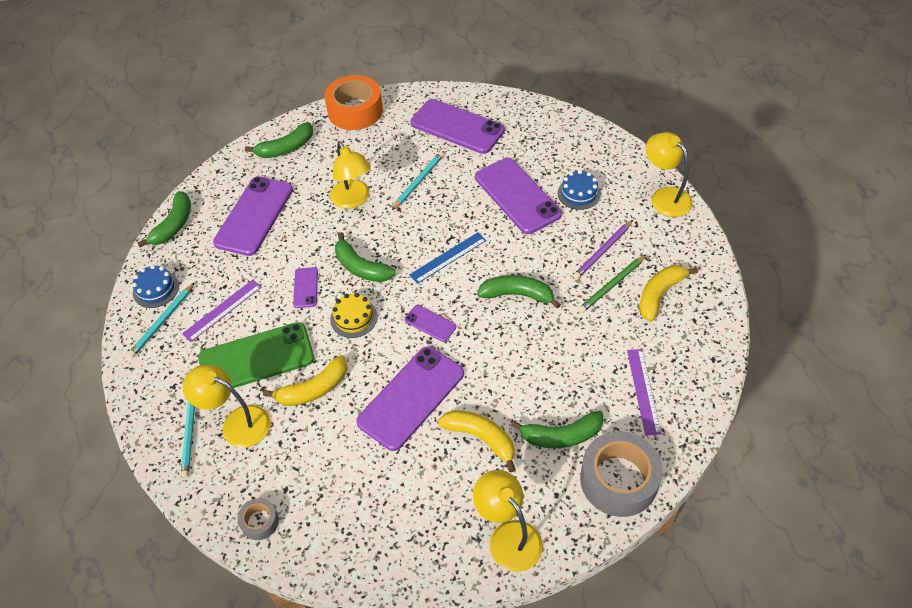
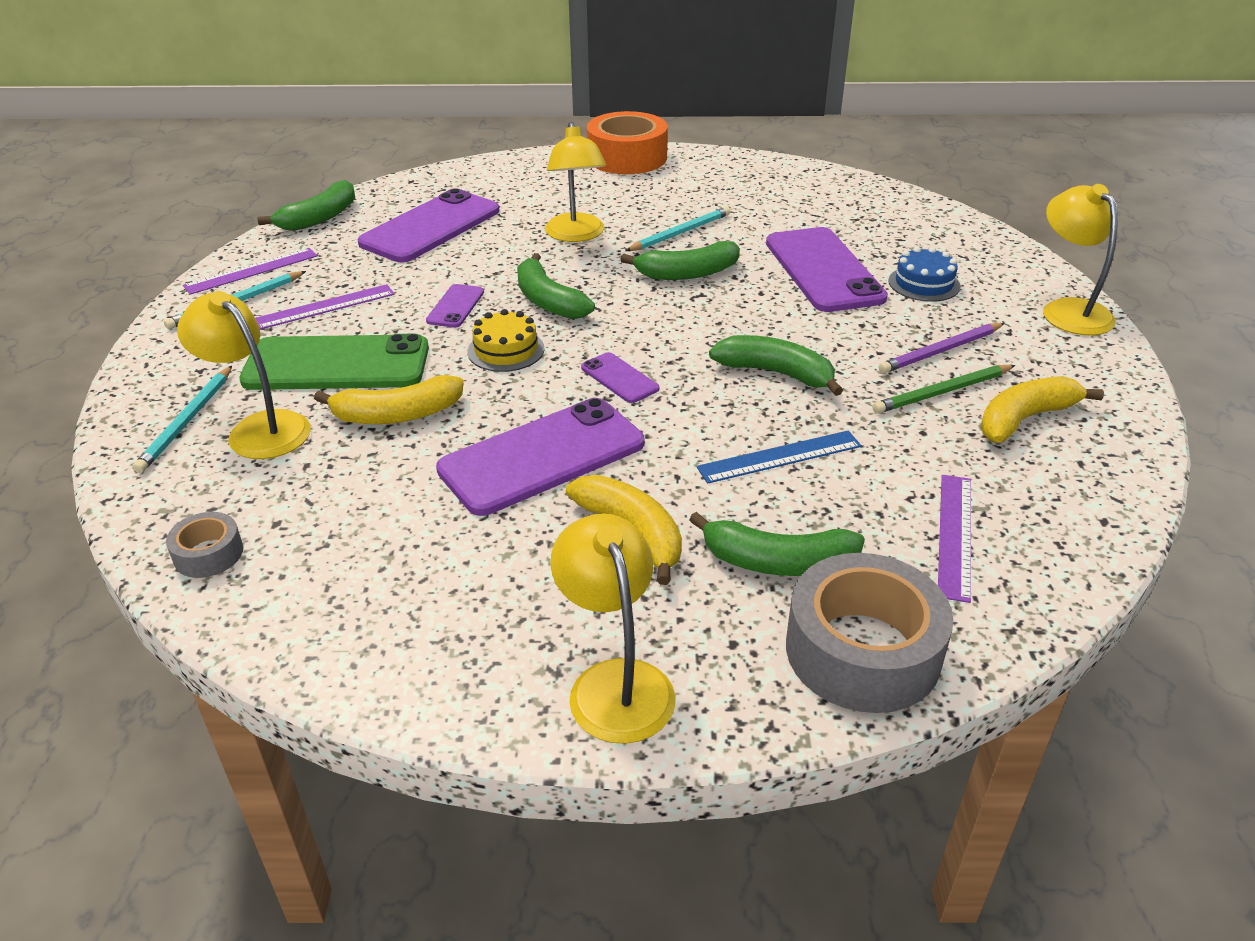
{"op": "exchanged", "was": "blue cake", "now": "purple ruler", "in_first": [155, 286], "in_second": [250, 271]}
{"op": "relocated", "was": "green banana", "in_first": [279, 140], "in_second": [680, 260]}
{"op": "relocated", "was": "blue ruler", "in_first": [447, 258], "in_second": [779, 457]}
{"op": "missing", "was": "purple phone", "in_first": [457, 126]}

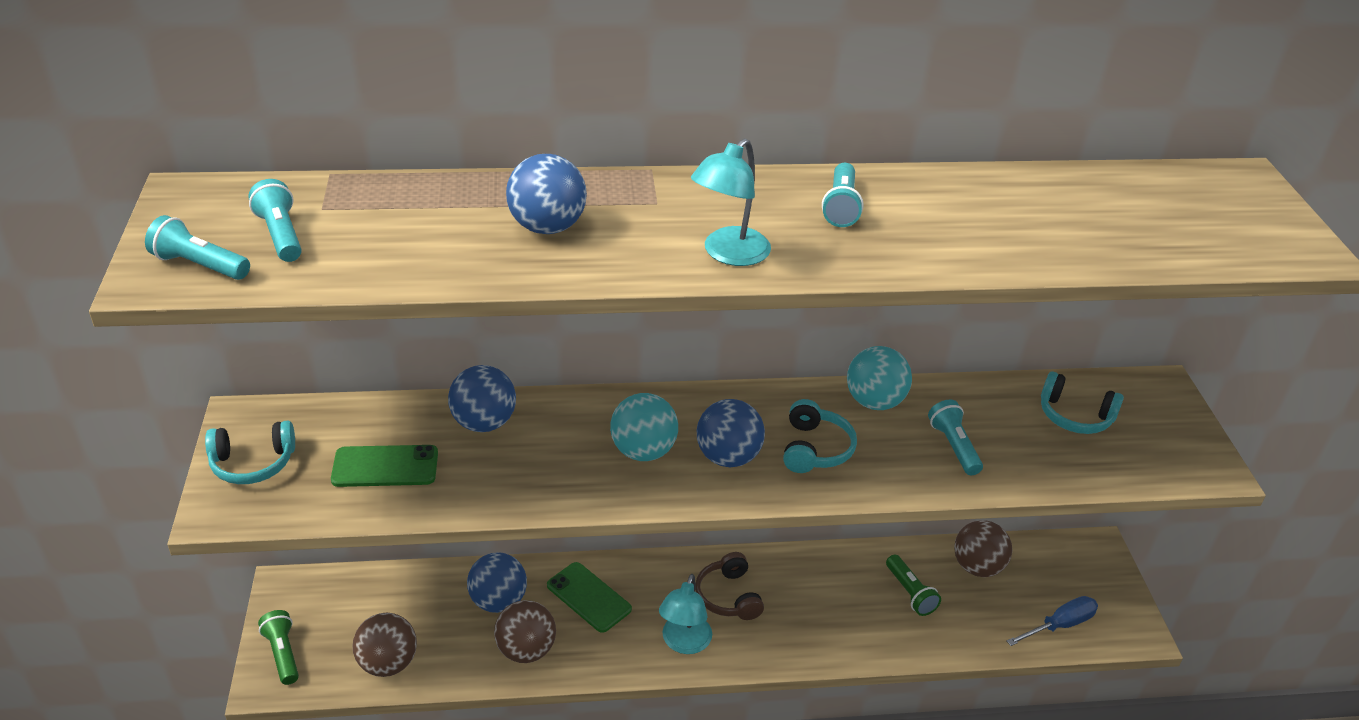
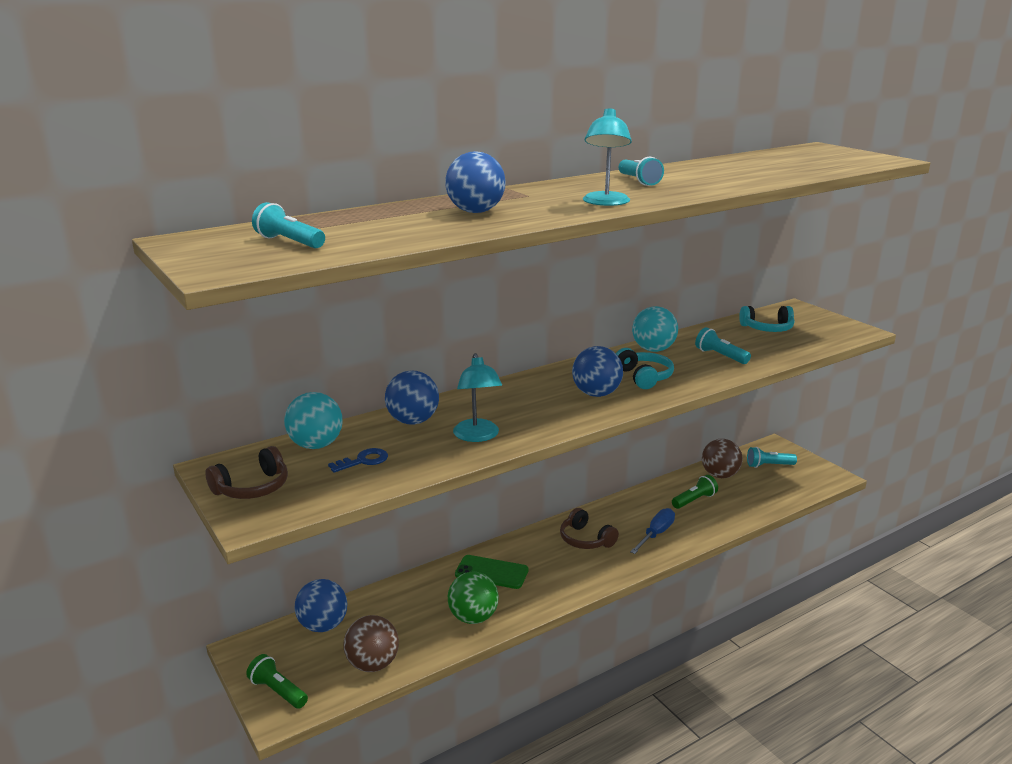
{"op": "relocated", "was": "turquoise flashlight", "in_first": [197, 247], "in_second": [772, 457]}
{"op": "colour", "was": "turquoise headphones", "now": "brown headphones", "in_first": [250, 452], "in_second": [247, 472]}
{"op": "exchanged", "was": "green phone", "now": "blue key", "in_first": [384, 466], "in_second": [358, 460]}
{"op": "relocated", "was": "blue ball", "in_first": [497, 582], "in_second": [321, 605]}
{"op": "colour", "was": "brown ball", "now": "green ball", "in_first": [525, 631], "in_second": [473, 597]}
{"op": "relocated", "was": "turquoise ball", "in_first": [644, 427], "in_second": [313, 420]}
{"op": "relocated", "was": "turquoise lamp", "in_first": [685, 614], "in_second": [477, 397]}
{"op": "spun", "was": "green flashlight", "in_first": [913, 585], "in_second": [695, 492], "clockwise": -75}
{"op": "relocated", "was": "blue screwdriver", "in_first": [1052, 621], "in_second": [652, 531]}

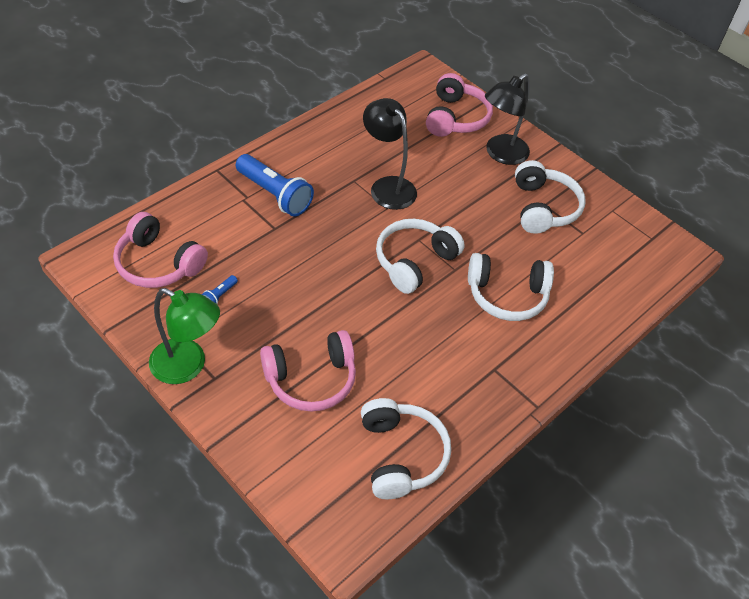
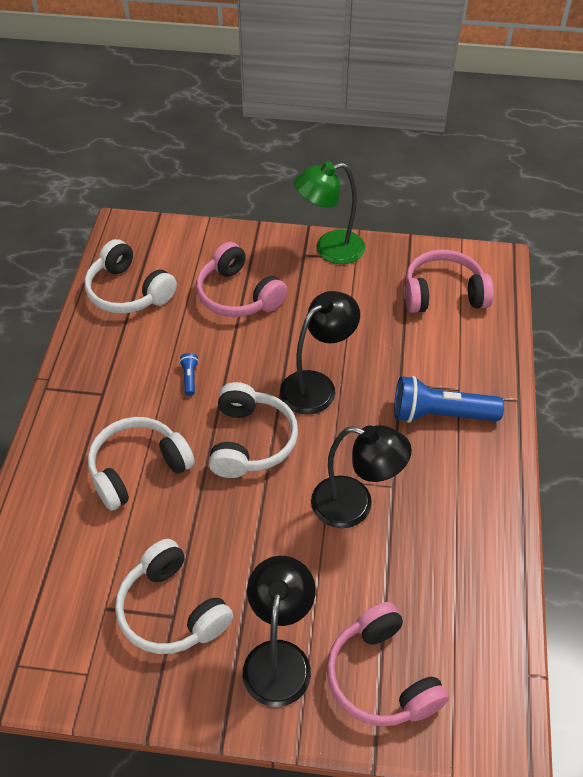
{"op": "relocated", "was": "blue flashlight", "in_first": [220, 289], "in_second": [189, 374]}
{"op": "spun", "was": "pink headphones", "in_first": [308, 371], "in_second": [242, 279], "clockwise": -75}
{"op": "appeared", "now": "black lamp", "in_second": [320, 352]}

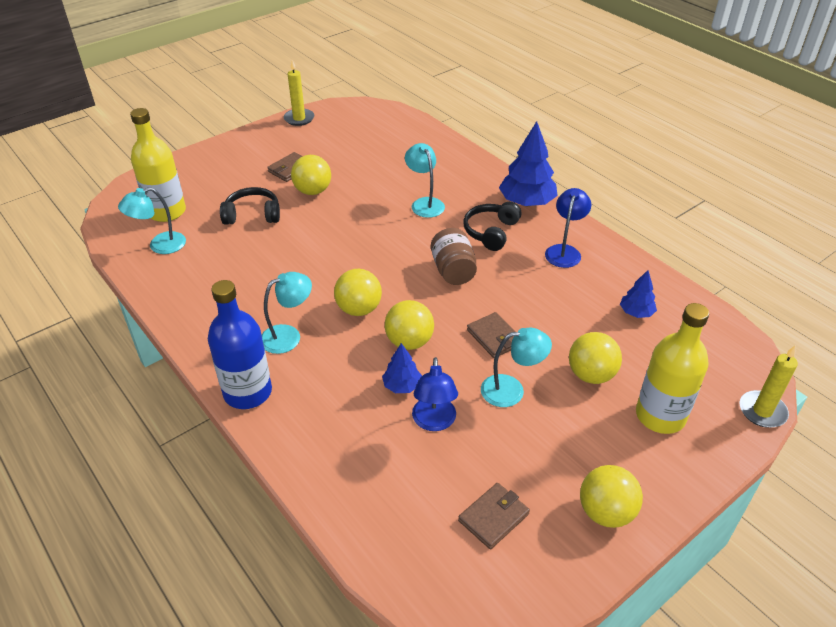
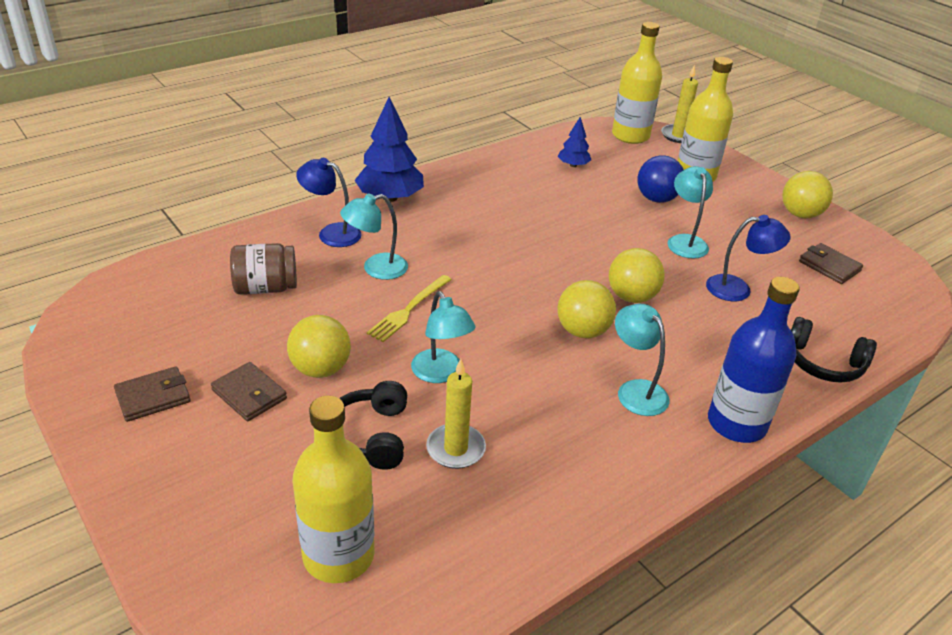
{"op": "relocated", "was": "turquoise lamp", "in_first": [152, 220], "in_second": [443, 337]}
{"op": "relocated", "was": "yellow candle", "in_first": [299, 93], "in_second": [456, 414]}
{"op": "missing", "was": "blue tree", "in_first": [402, 368]}
{"op": "relocated", "was": "brown jar", "in_first": [454, 256], "in_second": [263, 269]}
{"op": "relocated", "was": "black headphones", "in_first": [492, 226], "in_second": [834, 350]}
{"op": "relocated", "was": "brown wallet", "in_first": [491, 335], "in_second": [152, 394]}
{"op": "relocated", "was": "blue lamp", "in_first": [568, 228], "in_second": [329, 202]}
{"op": "colour", "was": "yellow ball", "now": "blue ball", "in_first": [595, 358], "in_second": [661, 179]}
{"op": "appeared", "now": "yellow fork", "in_second": [409, 308]}
{"op": "appeared", "now": "yellow bottle", "in_second": [637, 83]}

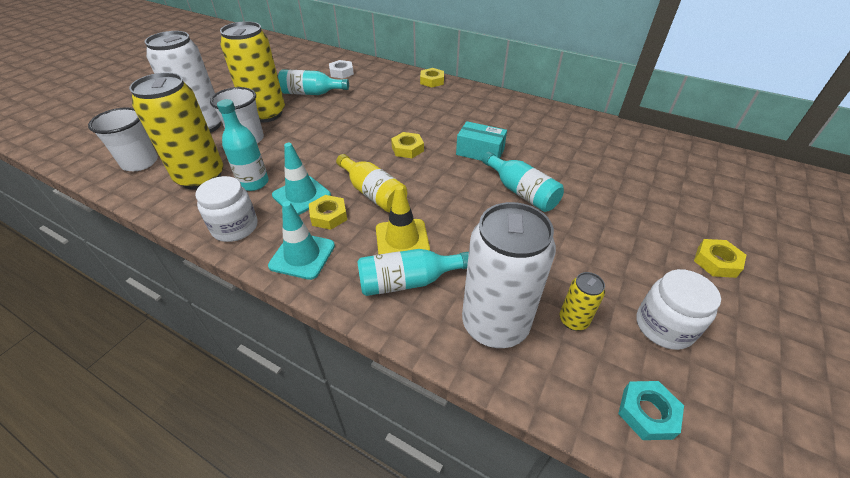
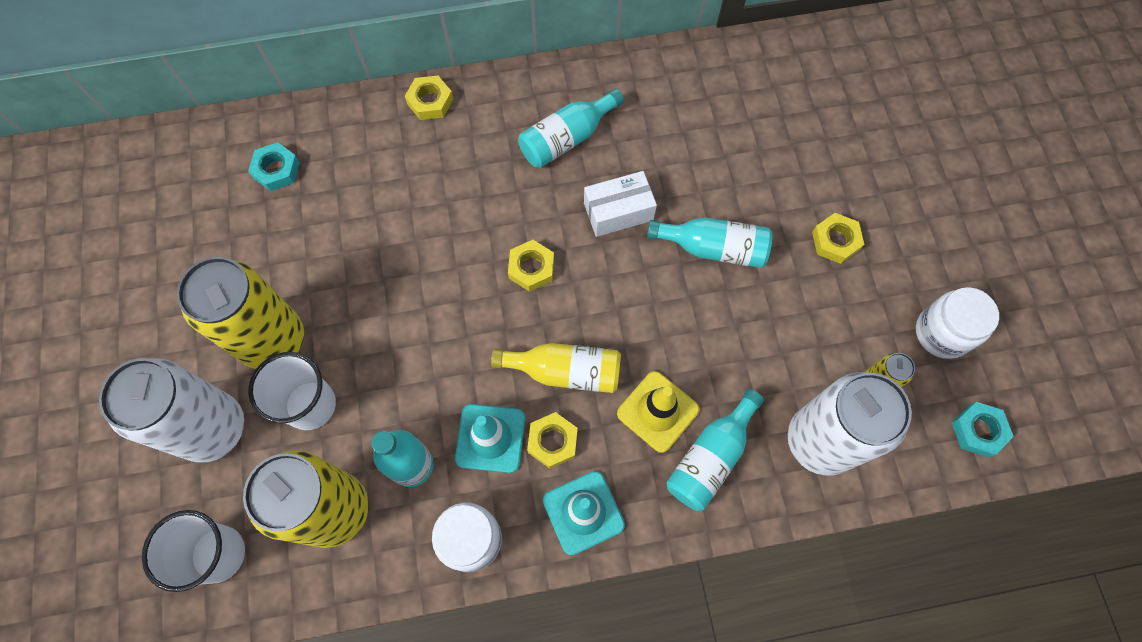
{"op": "relocated", "was": "turquoise bottle", "in_first": [313, 82], "in_second": [571, 128]}
{"op": "colour", "was": "white nut", "now": "turquoise nut", "in_first": [341, 69], "in_second": [274, 166]}
{"op": "colour", "was": "turquoise box", "now": "white box", "in_first": [481, 141], "in_second": [620, 204]}
{"op": "relocated", "was": "yellow nut", "in_first": [720, 258], "in_second": [838, 238]}

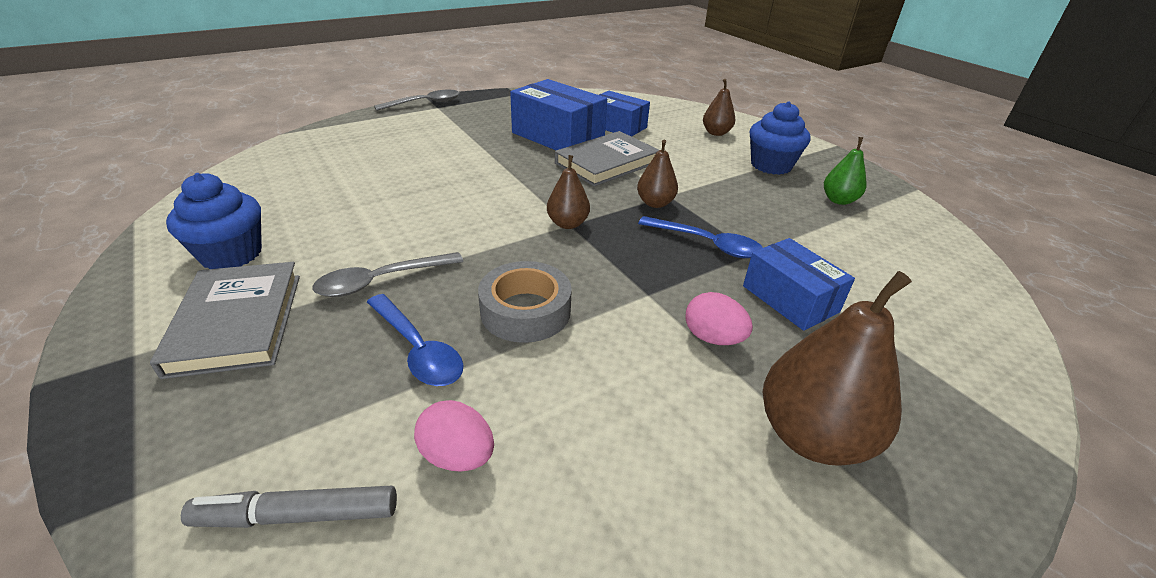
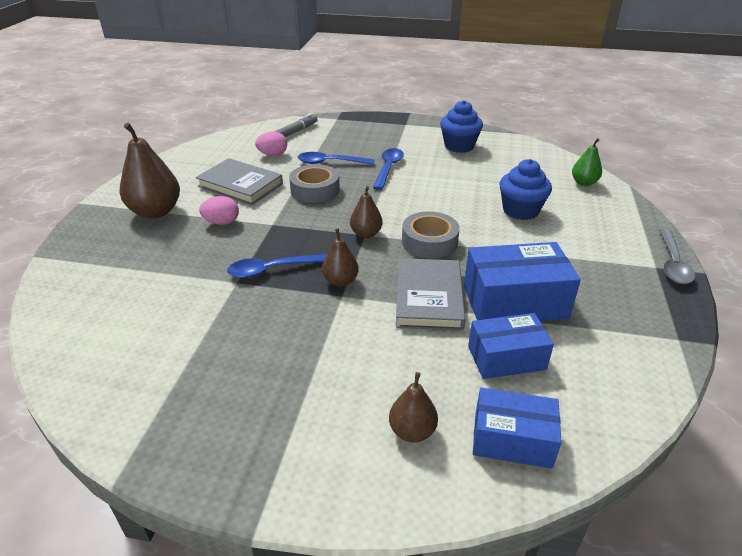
{"op": "relocated", "was": "grey book", "in_first": [225, 320], "in_second": [239, 181]}
{"op": "colour", "was": "grey spoon", "now": "blue spoon", "in_first": [387, 274], "in_second": [388, 169]}
{"op": "relocated", "was": "blue box", "in_first": [799, 284], "in_second": [517, 428]}
{"op": "relocated", "was": "blue cupcake", "in_first": [780, 138], "in_second": [525, 189]}
{"op": "relocated", "was": "green pear", "in_first": [845, 171], "in_second": [587, 162]}
{"op": "appeared", "now": "grey tape", "in_second": [431, 234]}

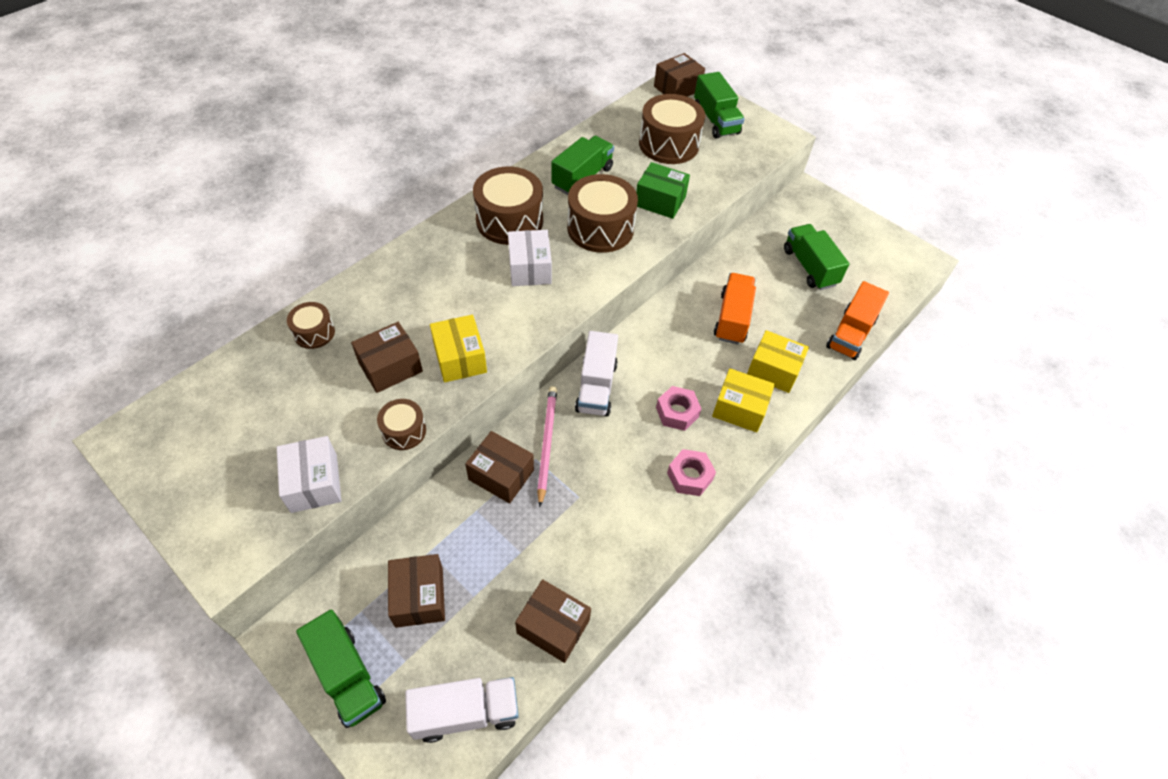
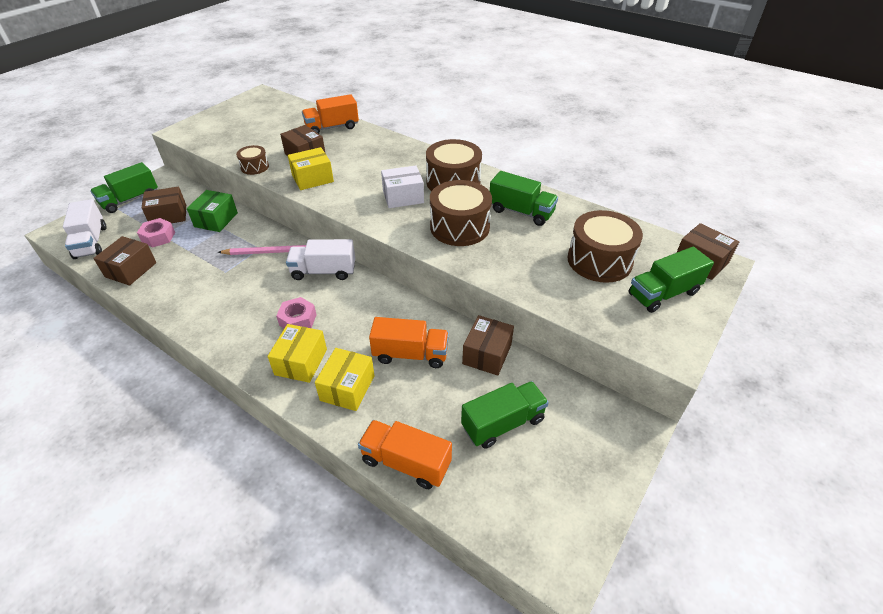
{"op": "missing", "was": "white box", "in_first": [309, 474]}
{"op": "exchanged", "was": "brown drum", "now": "orange truck", "in_first": [311, 325], "in_second": [330, 114]}
{"op": "relocated", "was": "brown box", "in_first": [499, 467], "in_second": [488, 345]}
{"op": "relocated", "was": "green box", "in_first": [663, 190], "in_second": [212, 211]}
{"op": "relocated", "was": "pink nut", "in_first": [691, 472], "in_second": [156, 233]}

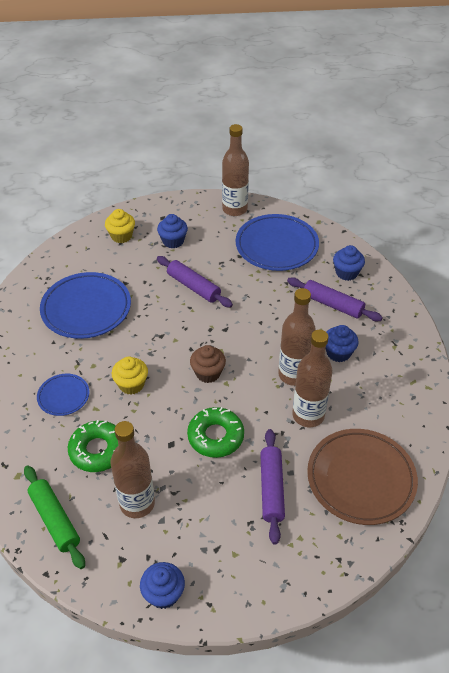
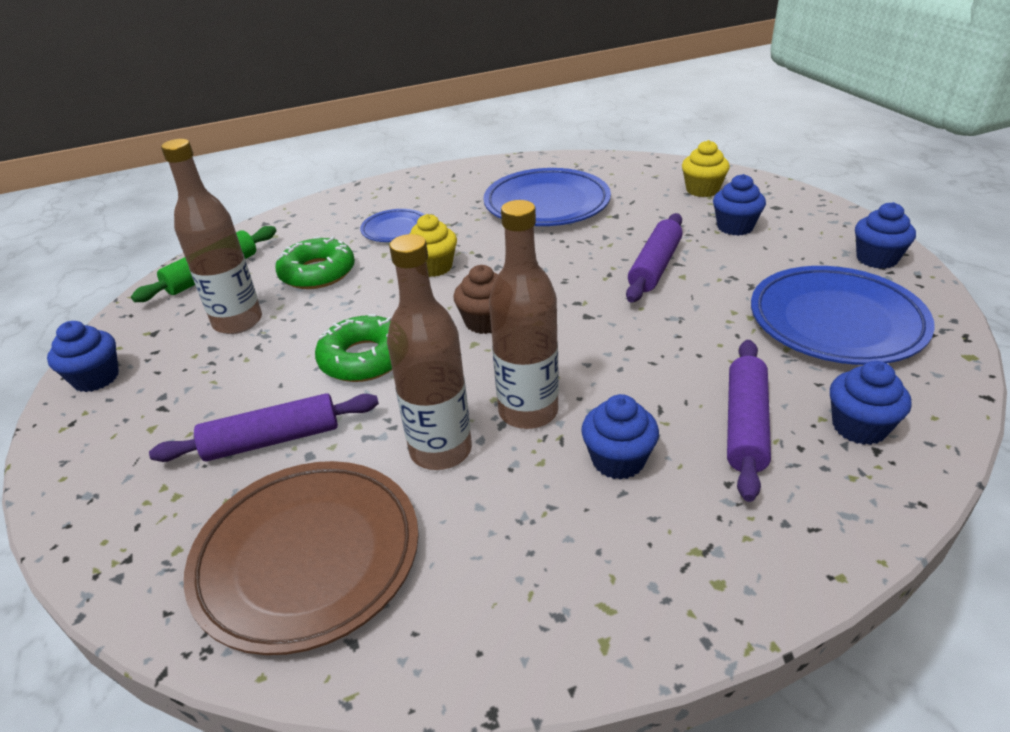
{"op": "exchanged", "was": "brown bottle", "now": "blue cupcake", "in_first": [235, 170], "in_second": [885, 235]}

